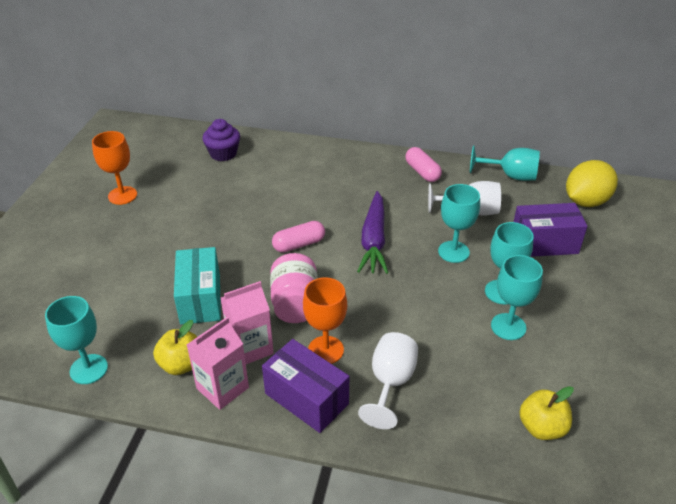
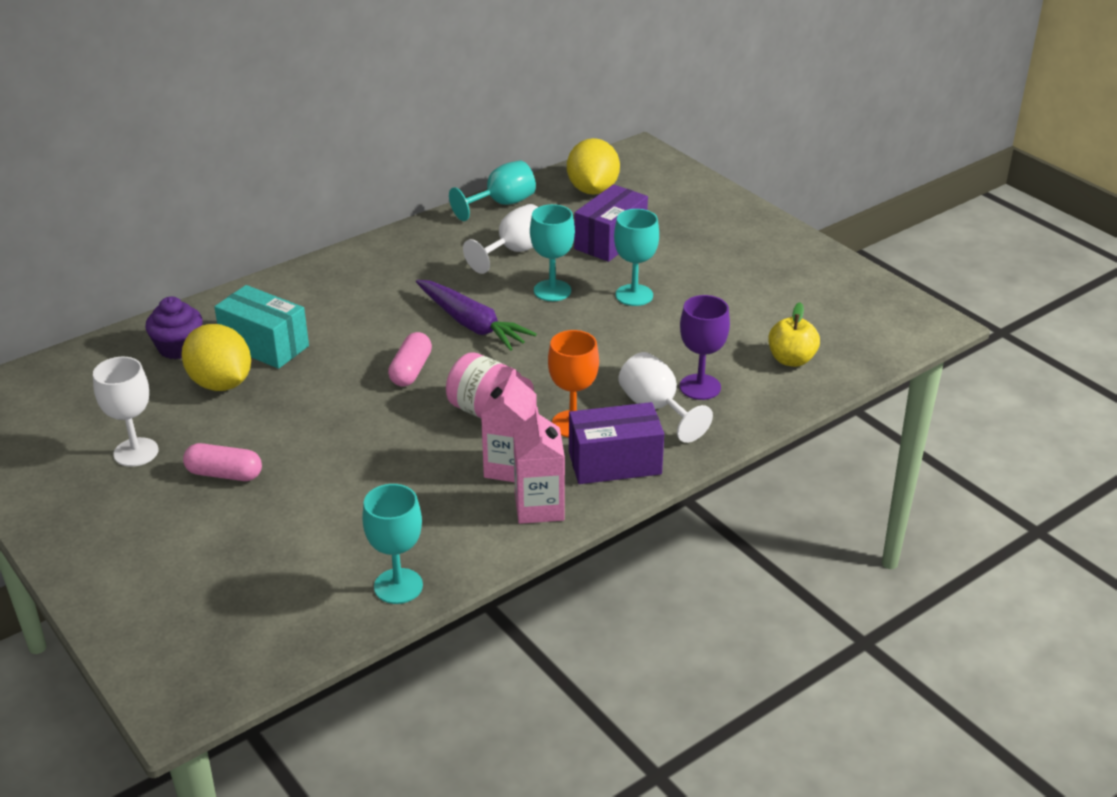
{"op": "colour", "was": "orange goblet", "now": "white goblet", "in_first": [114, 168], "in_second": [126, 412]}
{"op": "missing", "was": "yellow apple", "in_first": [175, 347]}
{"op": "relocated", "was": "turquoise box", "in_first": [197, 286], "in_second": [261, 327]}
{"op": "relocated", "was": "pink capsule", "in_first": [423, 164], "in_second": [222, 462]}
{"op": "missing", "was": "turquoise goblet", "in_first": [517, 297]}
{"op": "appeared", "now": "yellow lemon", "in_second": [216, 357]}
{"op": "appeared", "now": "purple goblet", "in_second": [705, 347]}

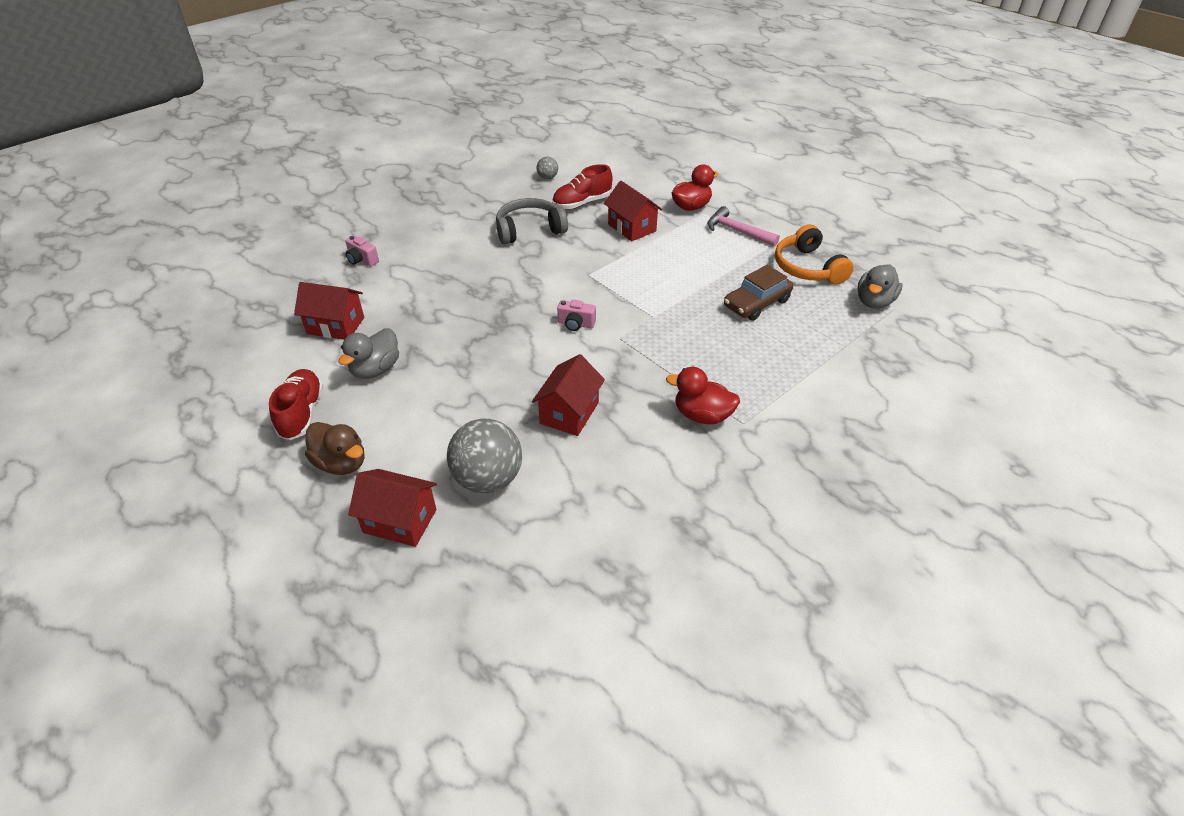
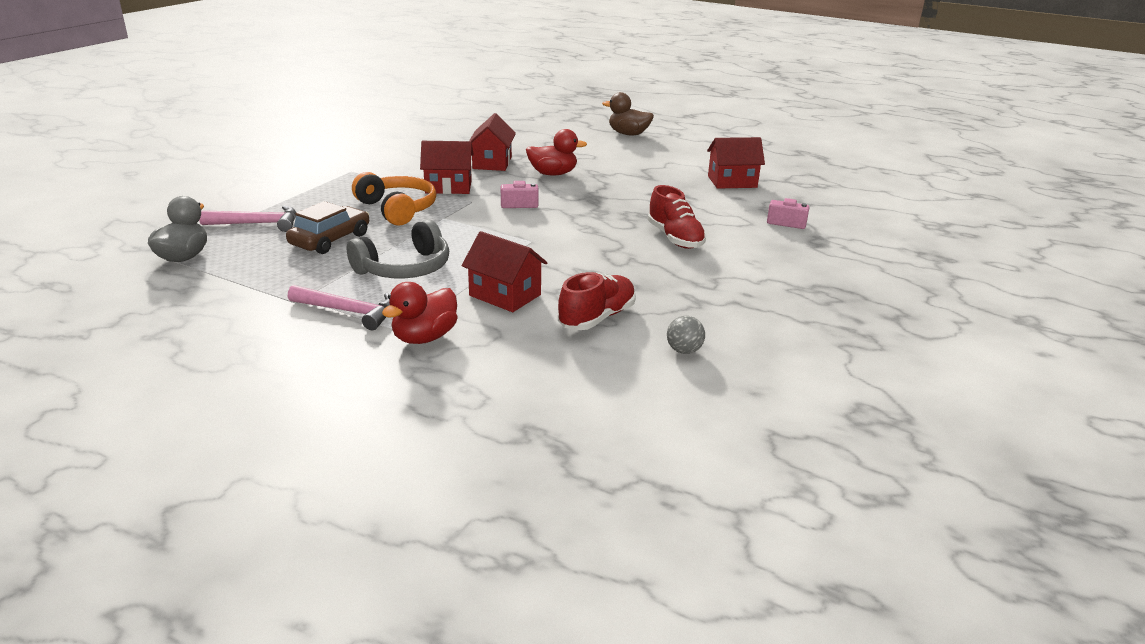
{"op": "relocated", "was": "red shoe", "in_first": [296, 404], "in_second": [677, 217]}
{"op": "missing", "was": "grey duck", "in_first": [368, 353]}
{"op": "relocated", "was": "red house", "in_first": [392, 508], "in_second": [447, 167]}
{"op": "missing", "was": "grey ball", "in_first": [484, 455]}
{"op": "relocated", "was": "grey headphones", "in_first": [532, 221], "in_second": [398, 249]}
{"op": "relocated", "was": "red duck", "in_first": [703, 395], "in_second": [556, 152]}
{"op": "relocated", "was": "orange headphones", "in_first": [814, 254], "in_second": [394, 199]}
{"op": "appeared", "now": "pink hammer", "in_second": [247, 218]}

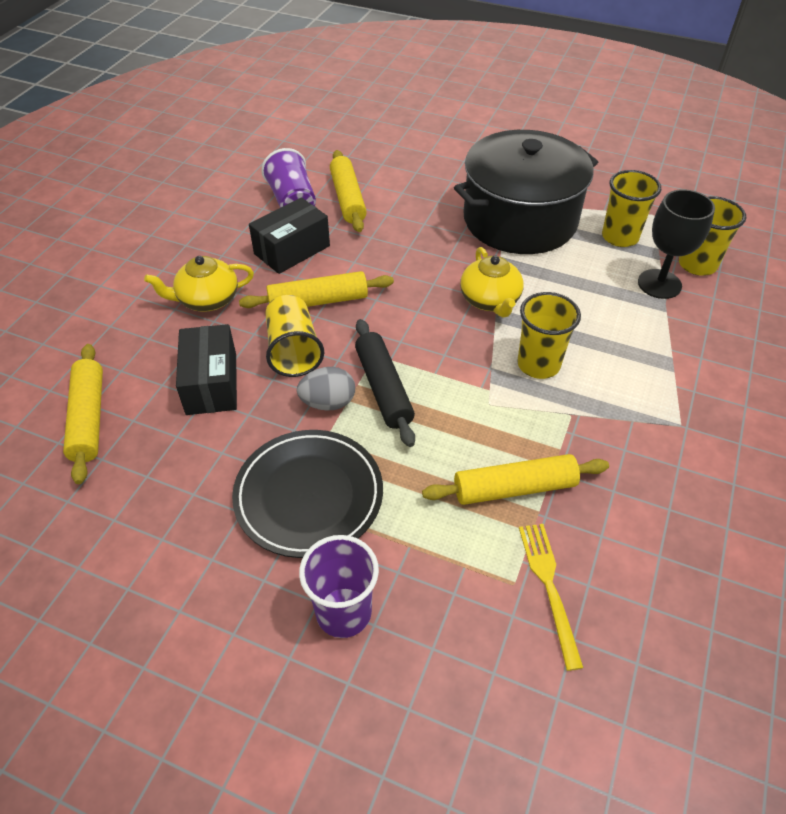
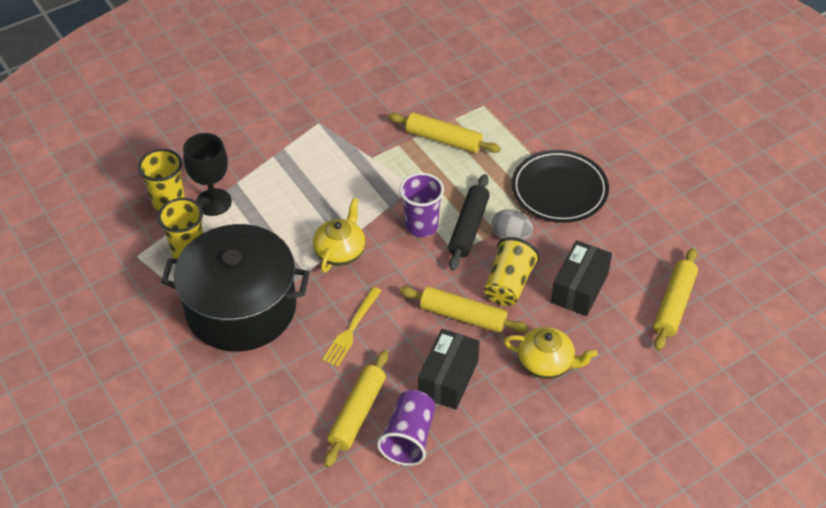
{"op": "spun", "was": "black box", "in_first": [289, 235], "in_second": [449, 369], "clockwise": -60}
{"op": "relocated", "was": "purple cup", "in_first": [339, 586], "in_second": [422, 205]}
{"op": "missing", "was": "yellow cup", "in_first": [549, 335]}
{"op": "relocated", "was": "yellow fork", "in_first": [551, 597], "in_second": [351, 327]}

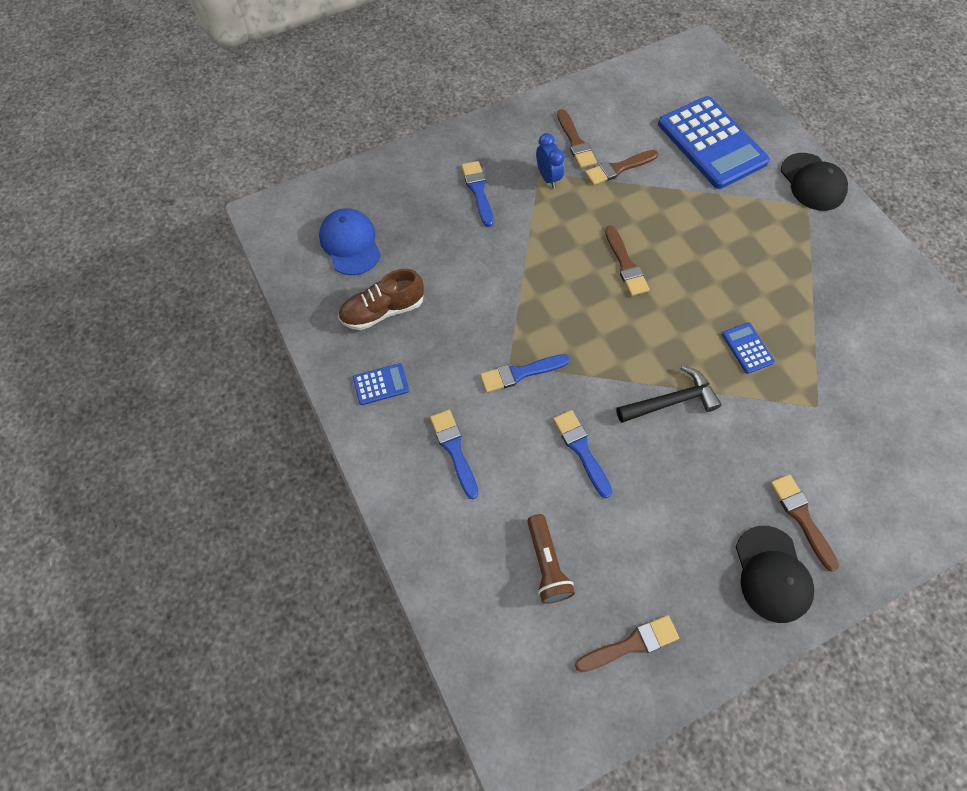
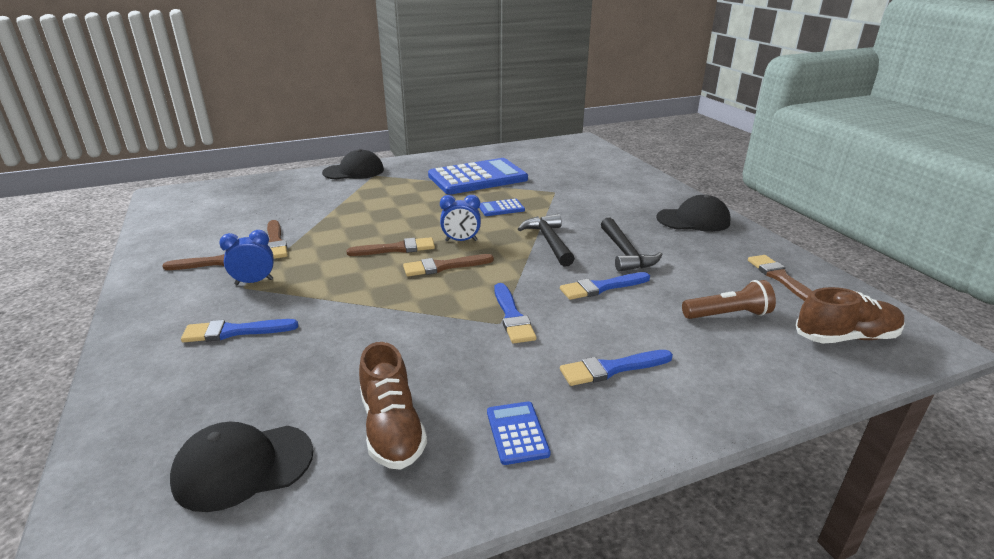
{"op": "colour", "was": "blue cap", "now": "black cap", "in_first": [350, 241], "in_second": [242, 467]}
{"op": "relocated", "was": "blue calculator", "in_first": [714, 142], "in_second": [478, 176]}
{"op": "relocated", "was": "brown brush", "in_first": [804, 523], "in_second": [448, 265]}
{"op": "appeared", "now": "blue clock", "in_second": [460, 218]}
{"op": "appeared", "now": "black hammer", "in_second": [632, 245]}
{"op": "appeared", "now": "brown shoe", "in_second": [850, 315]}

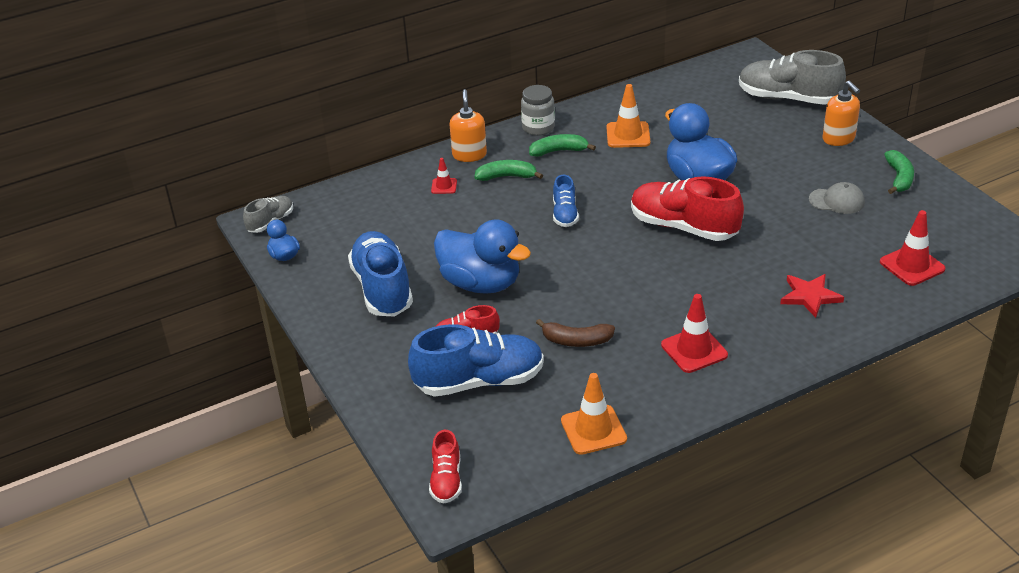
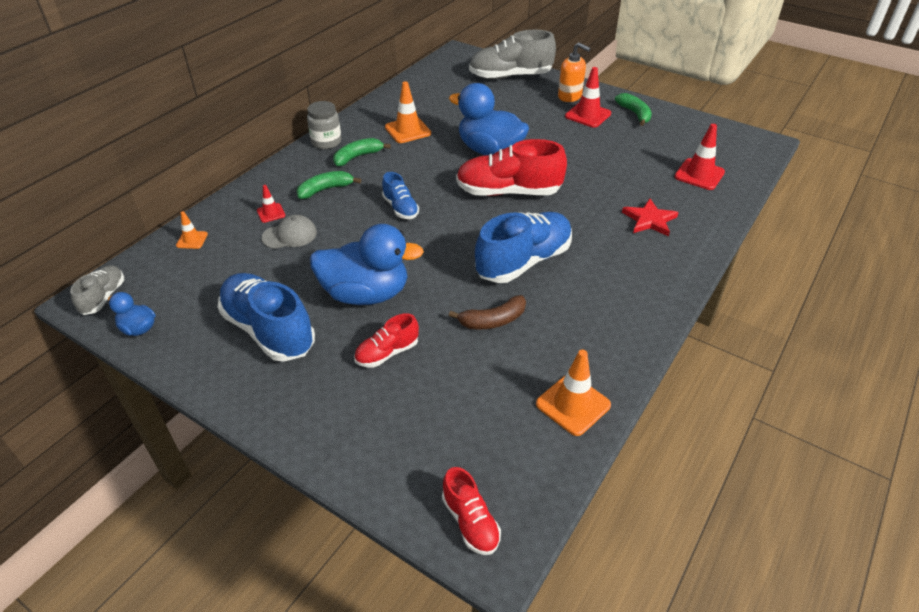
{"op": "relocated", "was": "blue shoe", "in_first": [476, 360], "in_second": [523, 247]}
{"op": "missing", "was": "orange soap dispenser", "in_first": [468, 125]}
{"op": "relocated", "was": "red traffic cone", "in_first": [694, 333], "in_second": [588, 97]}
{"op": "relocated", "was": "grey cap", "in_first": [837, 198], "in_second": [289, 232]}
{"op": "appeared", "now": "orange traffic cone", "in_second": [192, 230]}

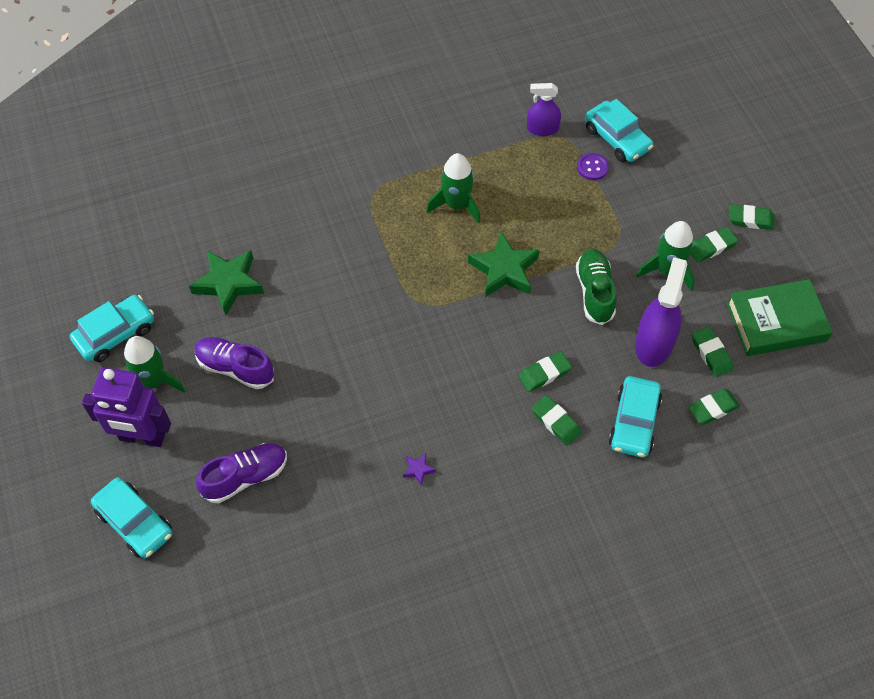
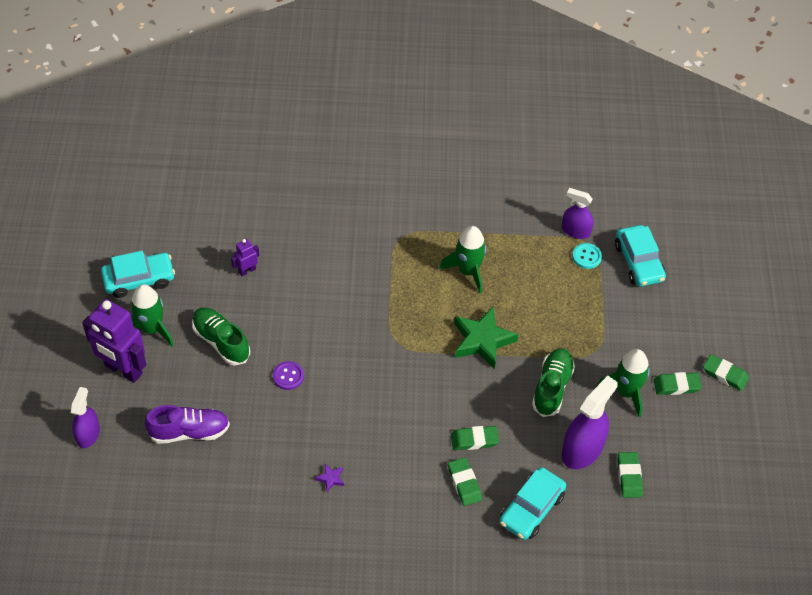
{"op": "exchanged", "was": "turquoise car", "now": "purple spray bottle", "in_first": [131, 517], "in_second": [85, 417]}
{"op": "exchanged", "was": "green star", "now": "purple robot", "in_first": [226, 283], "in_second": [245, 257]}
{"op": "colour", "was": "purple shoe", "now": "green shoe", "in_first": [234, 363], "in_second": [221, 336]}
{"op": "relocated", "was": "purple button", "in_first": [593, 166], "in_second": [288, 375]}
{"op": "missing", "was": "green eraser", "in_first": [714, 407]}
{"op": "missing", "was": "green book", "in_first": [780, 317]}
{"op": "appeared", "now": "turquoise button", "in_second": [587, 256]}

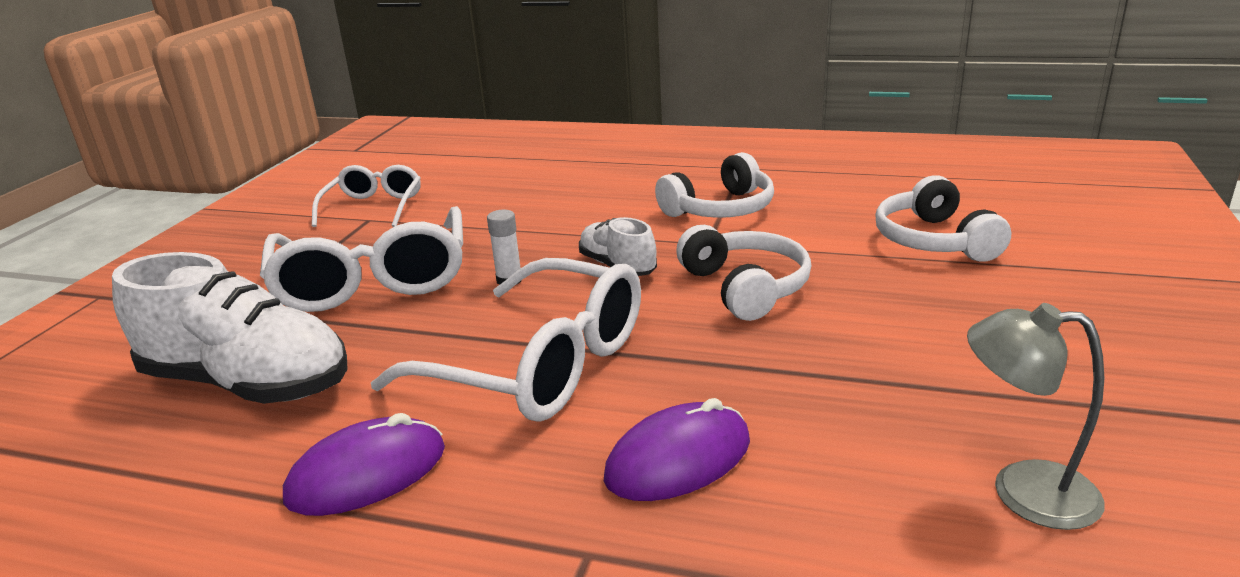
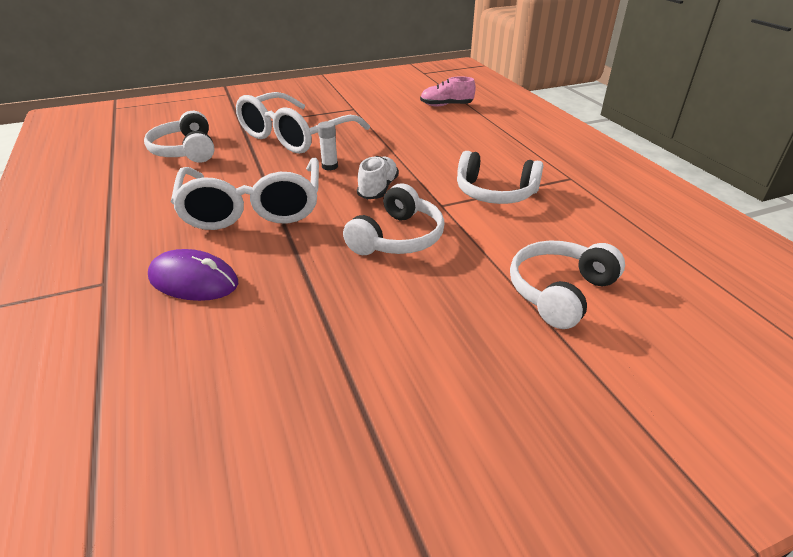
{"op": "exchanged", "was": "white shoe", "now": "white headphones", "in_first": [230, 328], "in_second": [179, 137]}
{"op": "missing", "was": "purple mouse", "in_first": [364, 464]}
{"op": "missing", "was": "white glasses", "in_first": [366, 196]}
{"op": "missing", "was": "grey lamp", "in_first": [1036, 416]}
{"op": "appeared", "now": "pink shoe", "in_second": [448, 91]}

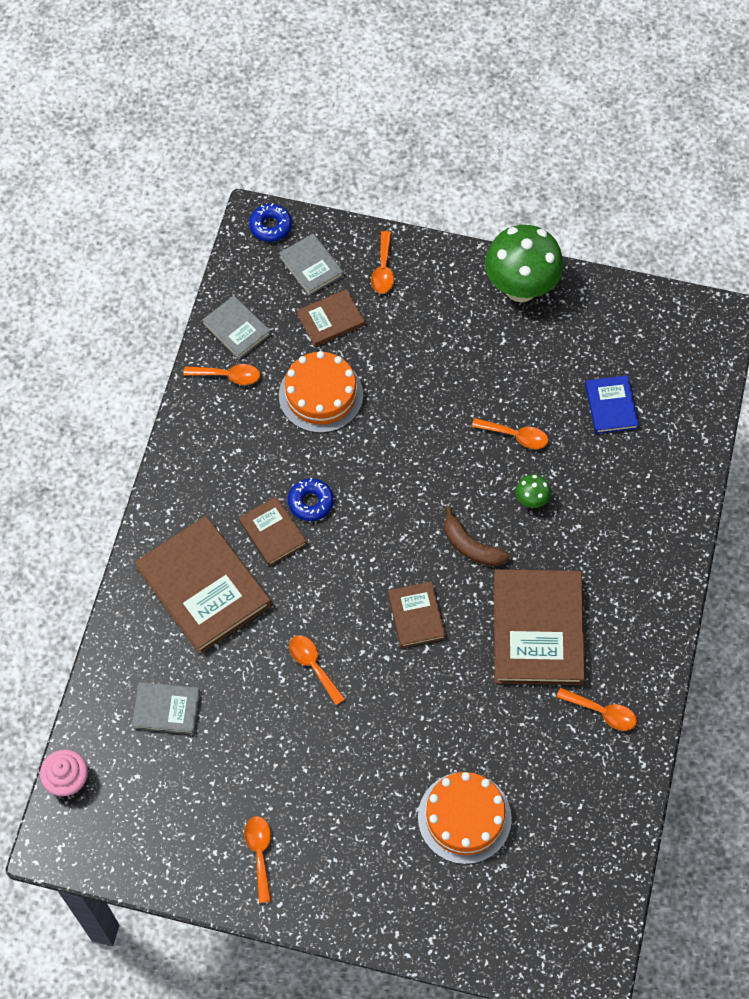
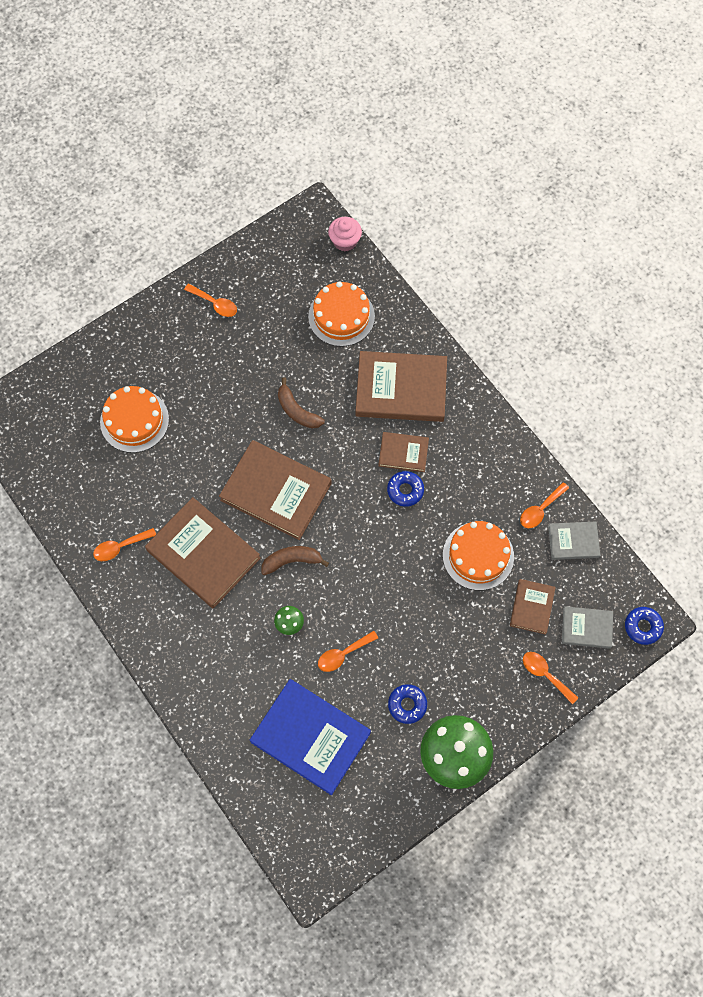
{"op": "exchanged", "was": "grey book", "now": "orange cake", "in_first": [166, 708], "in_second": [341, 314]}
{"op": "exchanged", "was": "orange spoon", "now": "brown banana", "in_first": [317, 670], "in_second": [301, 403]}
{"op": "size", "was": "brown book", "in_first": [416, 614], "in_second": [275, 490], "ratio": 1.92}
{"op": "size", "was": "blue book", "in_first": [612, 404], "in_second": [310, 737], "ratio": 1.92}
{"op": "appeared", "now": "blue donut", "in_second": [407, 704]}

